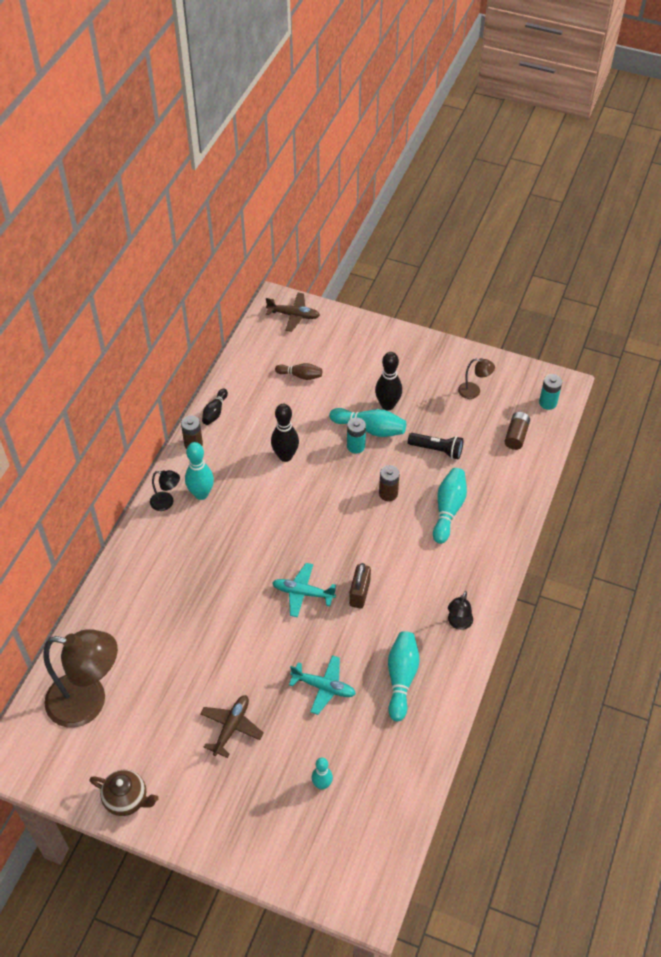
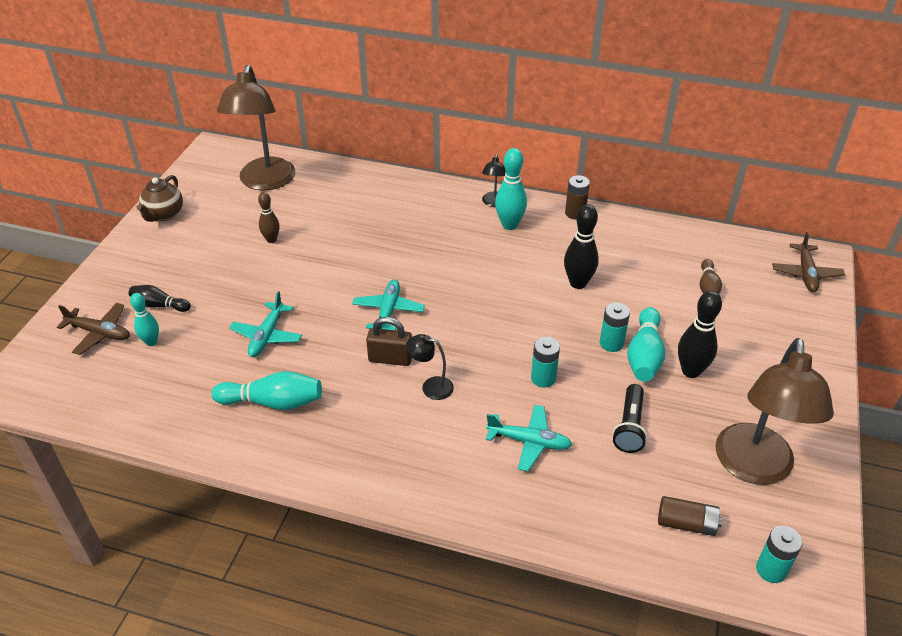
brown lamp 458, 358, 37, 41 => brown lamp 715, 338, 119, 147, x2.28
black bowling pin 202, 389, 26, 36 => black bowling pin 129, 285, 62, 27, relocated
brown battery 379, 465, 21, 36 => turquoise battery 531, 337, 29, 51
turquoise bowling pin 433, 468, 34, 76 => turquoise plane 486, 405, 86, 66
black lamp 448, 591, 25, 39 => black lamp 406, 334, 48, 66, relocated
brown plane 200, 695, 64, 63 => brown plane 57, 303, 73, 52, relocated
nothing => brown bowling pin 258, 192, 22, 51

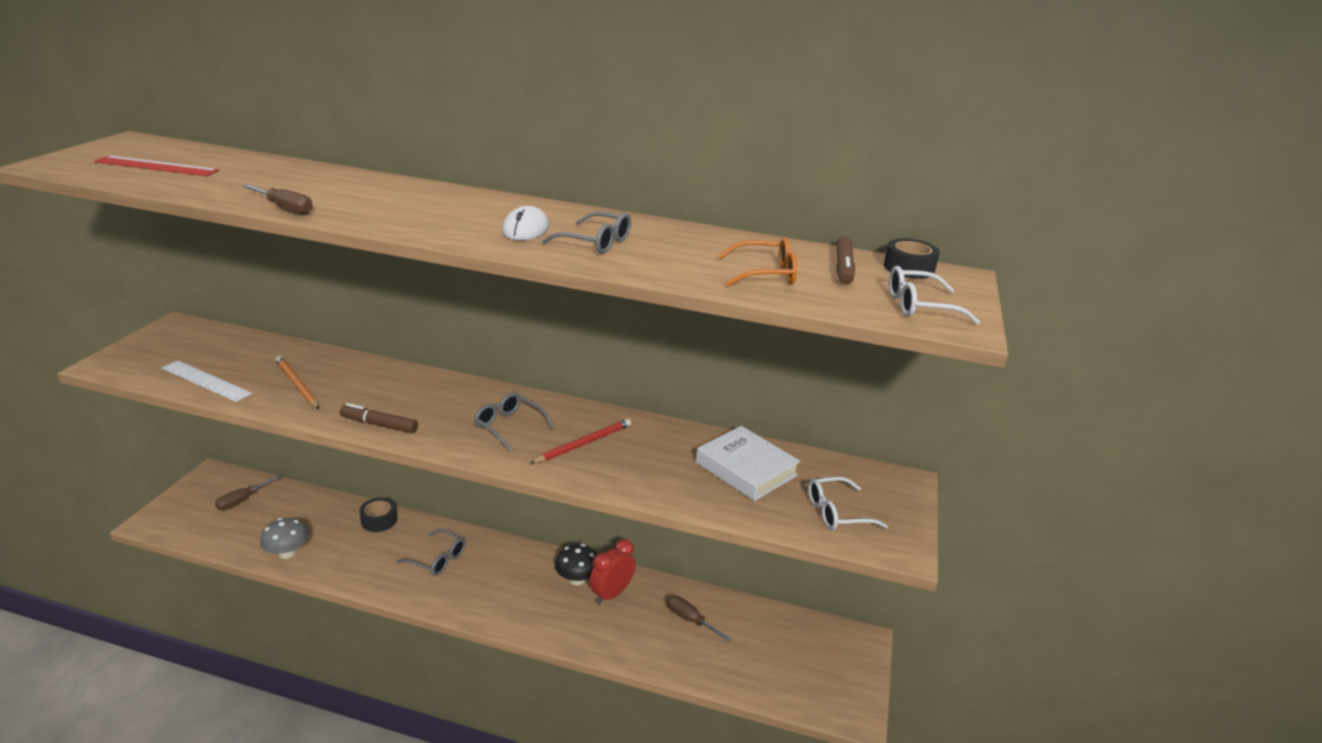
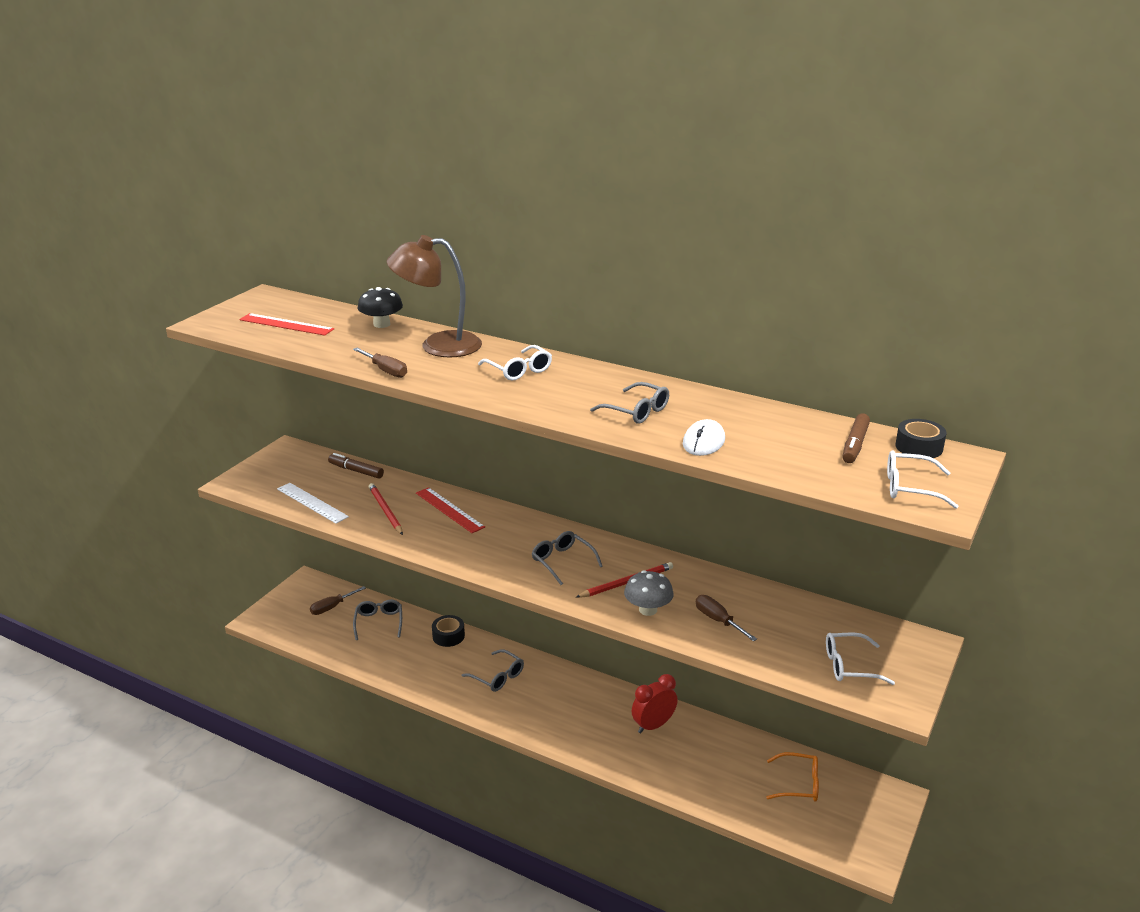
white mouse 502, 206, 47, 34 => white mouse 683, 419, 42, 37, relocated
orange glasses 718, 238, 79, 48 => orange glasses 766, 752, 53, 50, relocated
orange pencil 276, 356, 43, 53 => red pencil 369, 483, 34, 52
brown marker 340, 403, 78, 30 => brown marker 328, 453, 56, 25, relocated
white book 696, 426, 104, 75 => nothing
grey mushroom 260, 518, 49, 41 => grey mushroom 624, 570, 50, 46, relocated
black mushroom 555, 544, 42, 41 => black mushroom 358, 287, 45, 41, relocated
brown screwdriver 667, 596, 64, 45 => brown screwdriver 696, 595, 61, 46, relocated
nothing => brown lamp 386, 235, 96, 123
nothing => white glasses 478, 345, 74, 36
nothing => red ruler 416, 487, 69, 46
nothing => grey glasses 353, 600, 49, 40

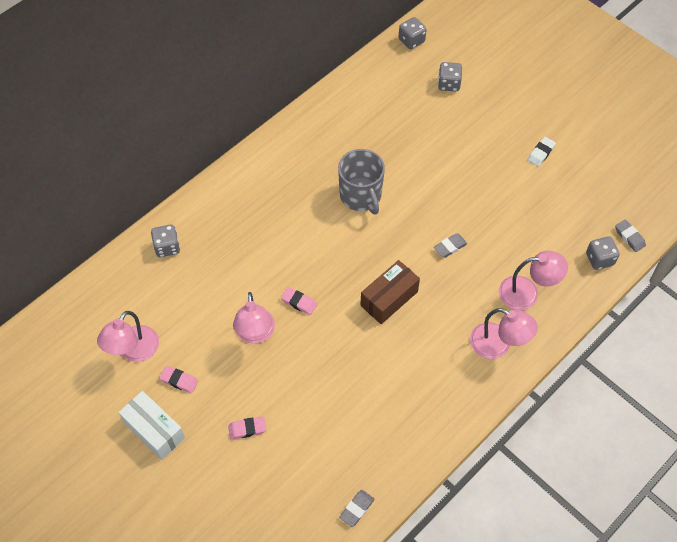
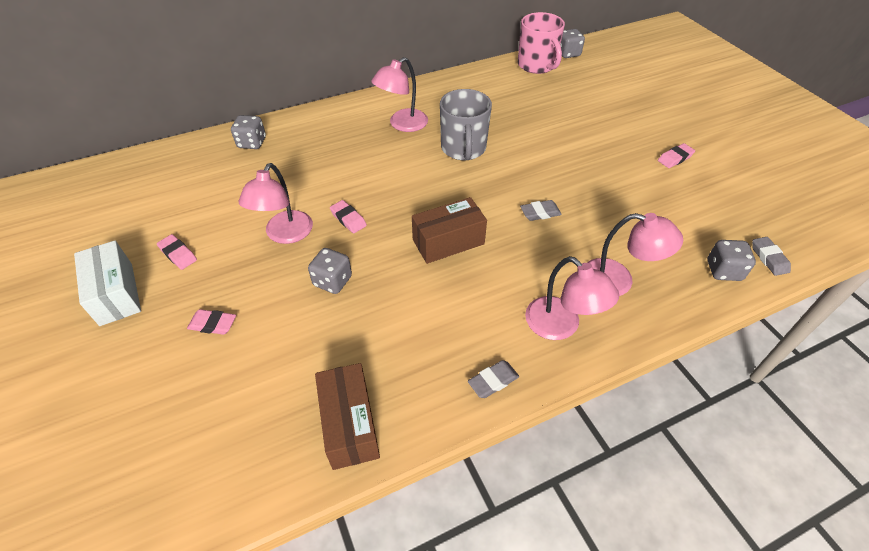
grey dice 438, 62, 24, 29 => grey dice 308, 248, 44, 46, relocated
white eraser 528, 137, 28, 30 => pink eraser 658, 143, 37, 25
pink lamp 97, 311, 62, 51 => pink lamp 371, 57, 57, 75, relocated
grey eraser 339, 490, 35, 37 => grey eraser 468, 360, 51, 38, relocated
nothing => pink mug 518, 12, 47, 62
nothing => brown box 315, 363, 65, 107

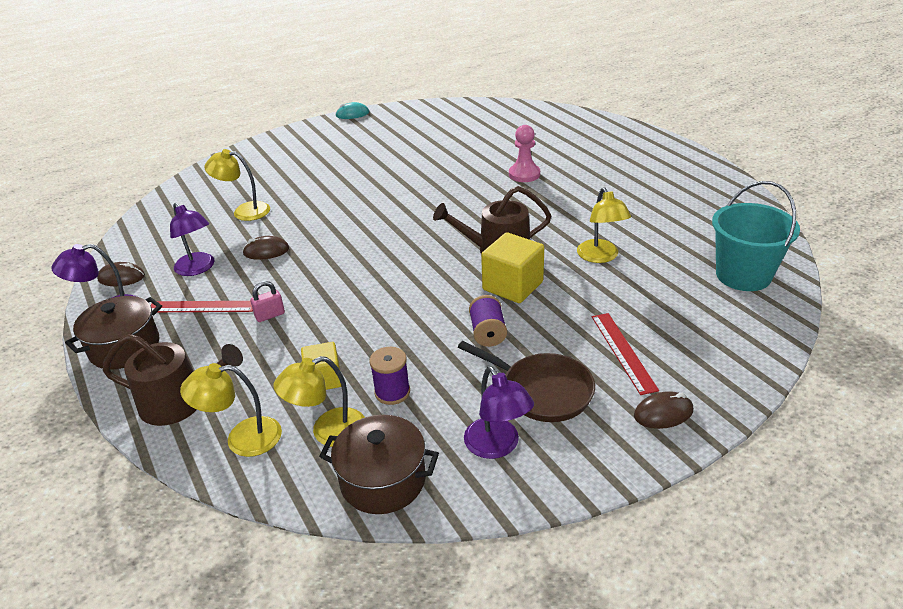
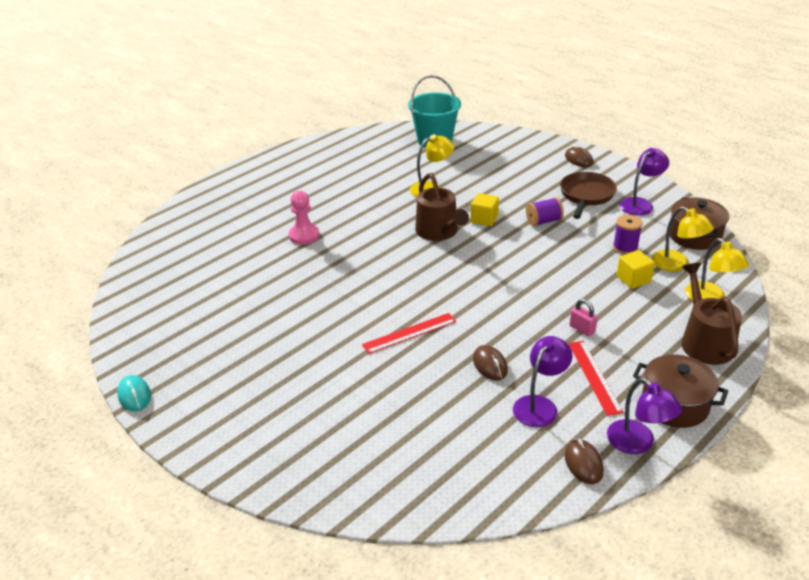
yellow lamp 204, 149, 66, 72 => nothing
yellow cube 481, 232, 63, 71 => yellow cube 471, 193, 28, 33, x0.64
red ruler 592, 313, 67, 82 => red ruler 362, 313, 94, 41, relocated

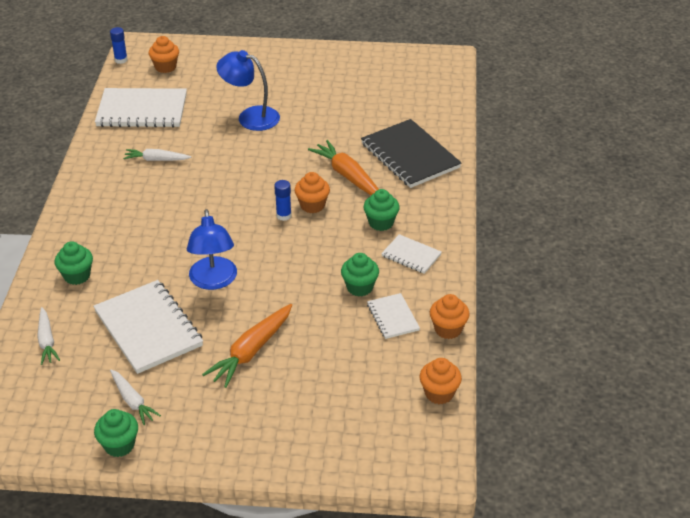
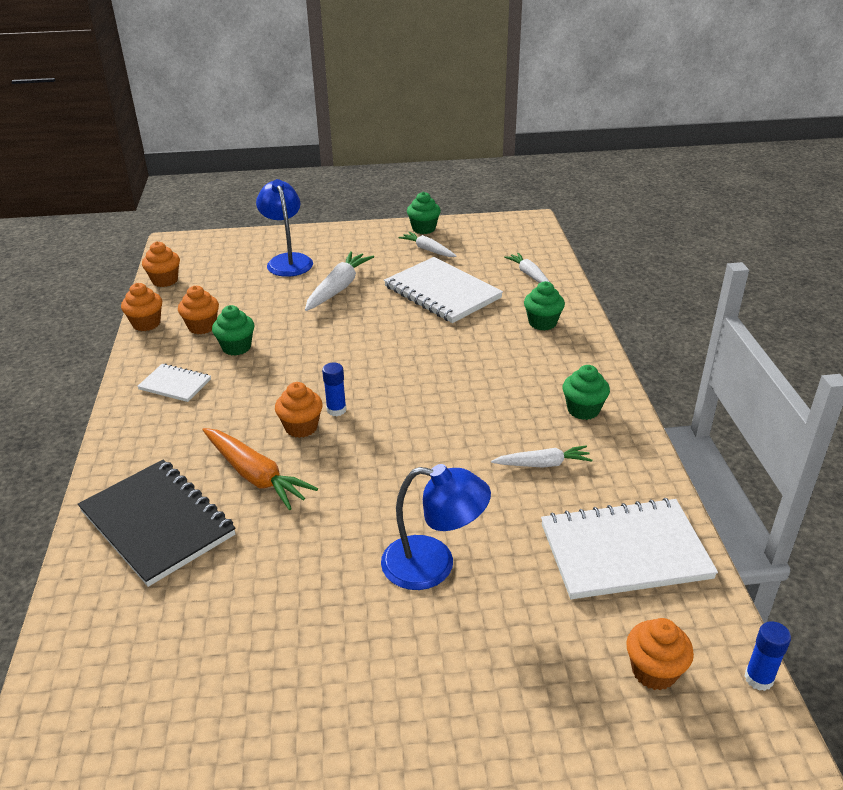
green cupcake 363, 189, 37, 42 => green cupcake 563, 365, 47, 55, relocated
blue lamp 187, 209, 50, 81 => blue lamp 256, 179, 57, 98, relocated
white notebook 367, 293, 53, 46 => orange cupcake 178, 286, 41, 48
orange carrot 202, 304, 90, 84 => white carrot 305, 251, 69, 60

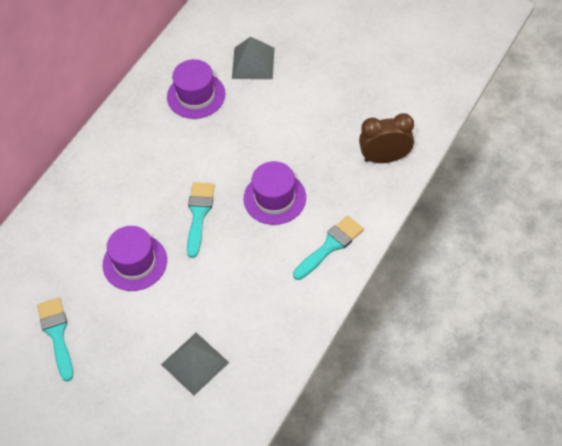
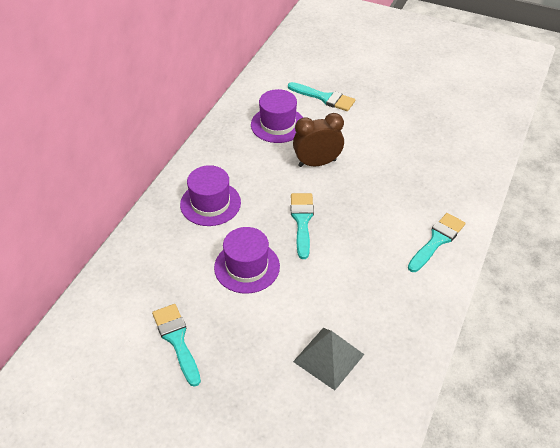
grey pyramid 232, 37, 42, 42 => turquoise brush 288, 82, 67, 29
brown clock 359, 113, 55, 50 => brown clock 293, 113, 51, 54, relocated
purple hat 244, 161, 62, 64 => purple hat 180, 165, 61, 61, relocated

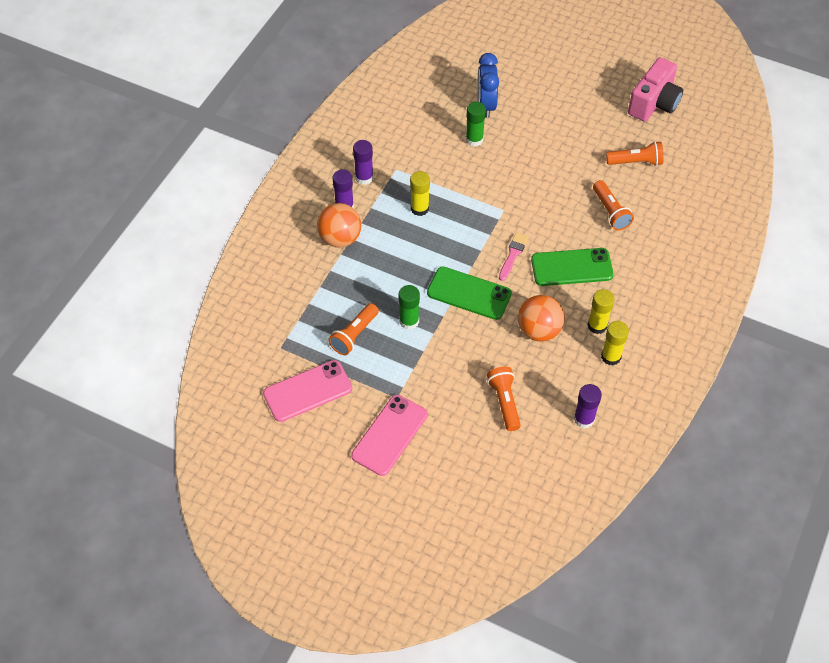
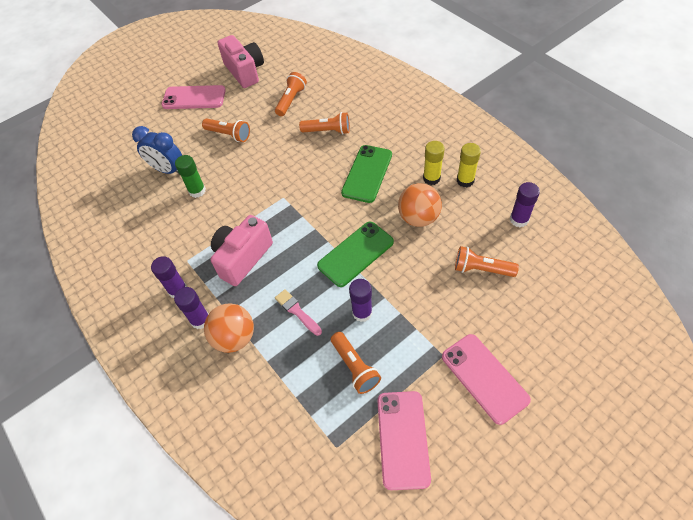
yellow glue stick 410, 171, 20, 45 => pink camera 210, 215, 63, 71
pink brush 499, 232, 29, 49 => pink brush 275, 289, 47, 47, relocated
green glue stick 398, 285, 22, 45 => purple glue stick 349, 279, 23, 43
nothing => pink phone 162, 85, 64, 24
nothing => orange flashlight 202, 118, 48, 24

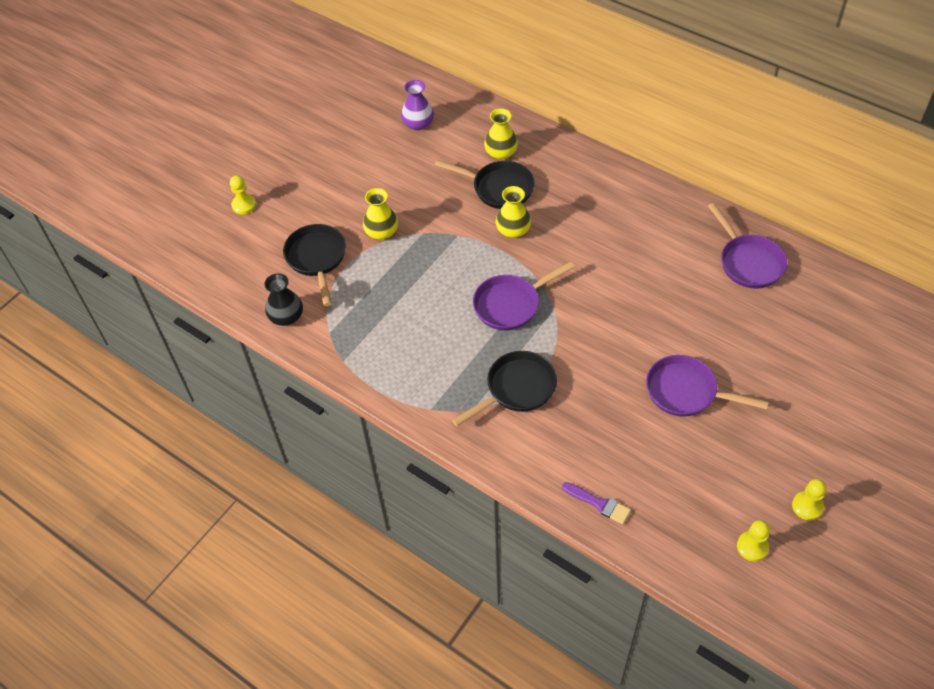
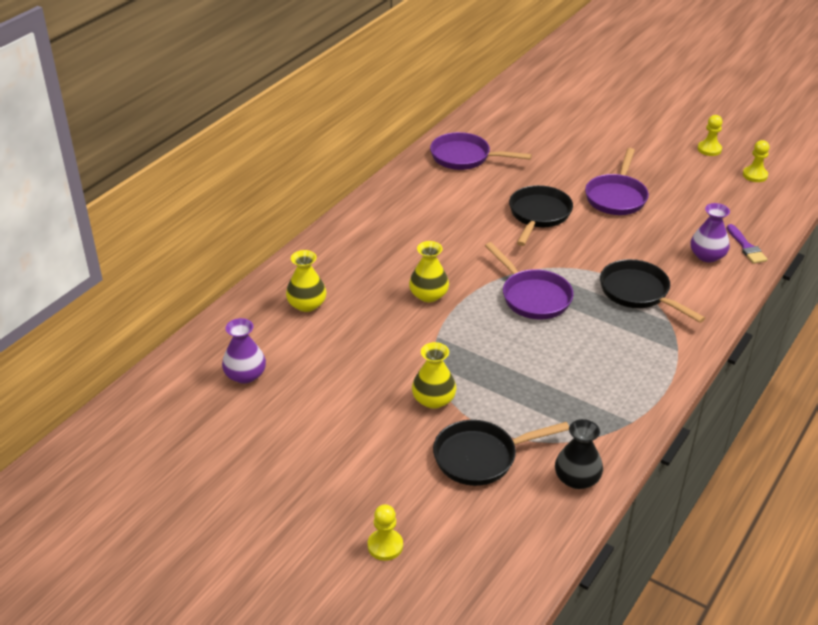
black pan 435, 160, 100, 49 => black pan 509, 185, 64, 61, relocated
purple pan 708, 203, 79, 86 => purple pan 430, 132, 102, 38, 135 degrees counterclockwise
purple brush 562, 482, 69, 42 => purple brush 727, 224, 41, 40, 135 degrees clockwise
nothing => purple vase 690, 203, 40, 60

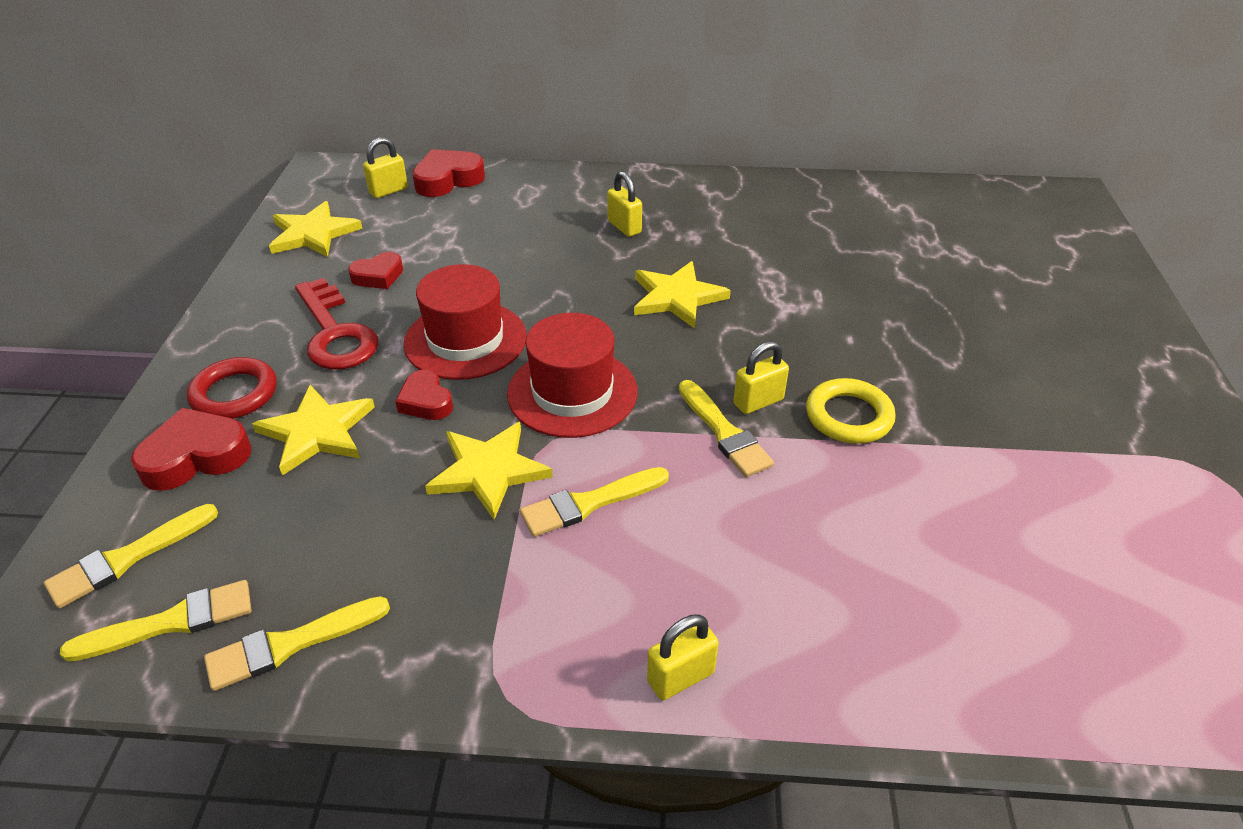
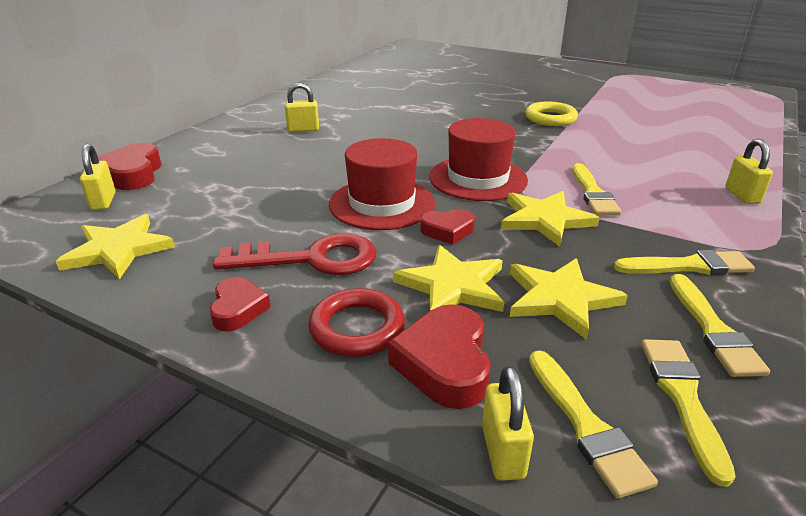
red heart 348, 252, 55, 37 => red heart 210, 277, 61, 54, relocated
yellow star 634, 261, 97, 68 => yellow star 510, 258, 118, 82, relocated
yellow padlock 733, 341, 56, 73 => yellow padlock 482, 366, 52, 115, relocated
yellow brush 679, 380, 95, 97 => yellow brush 614, 250, 141, 25, relocated

